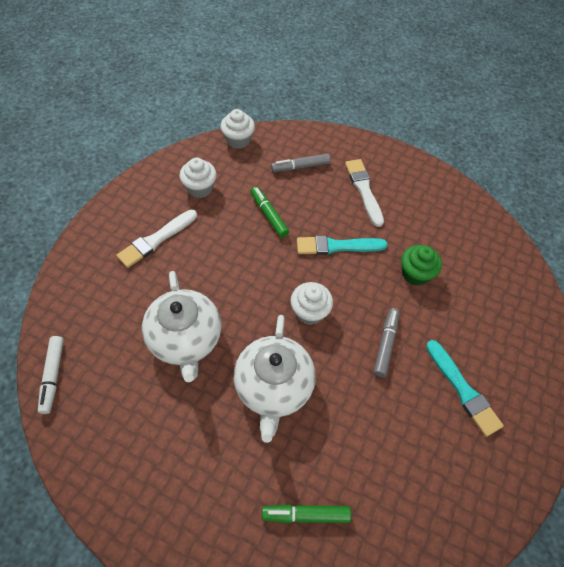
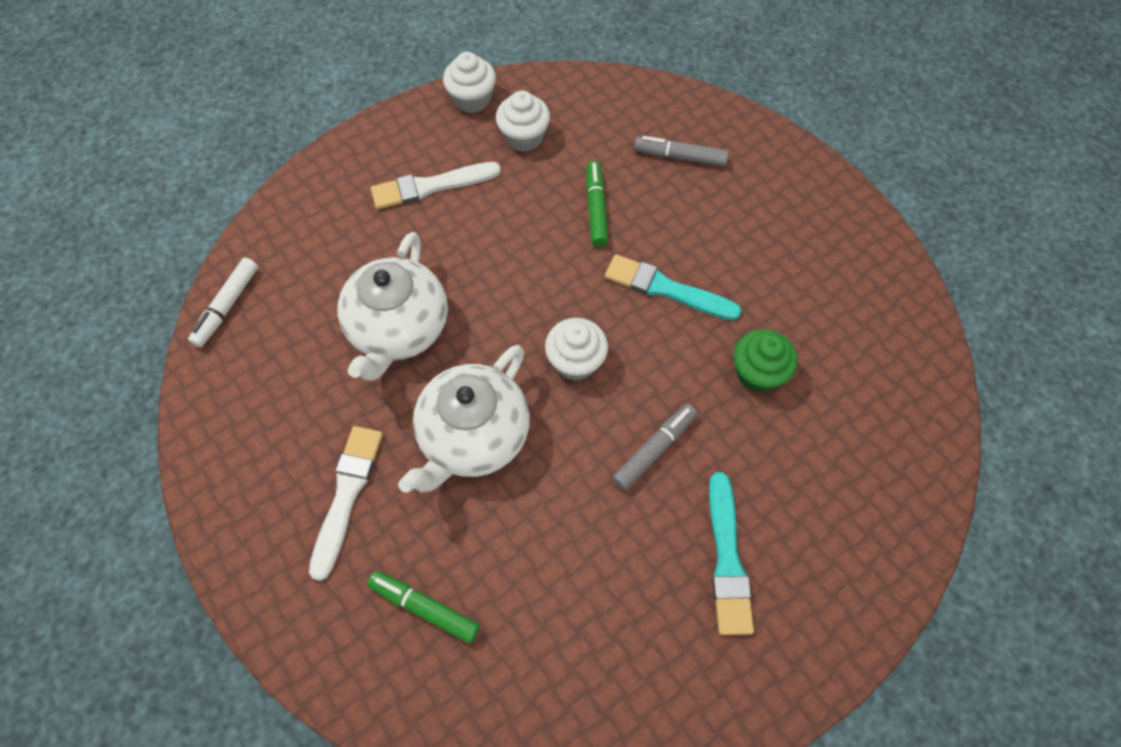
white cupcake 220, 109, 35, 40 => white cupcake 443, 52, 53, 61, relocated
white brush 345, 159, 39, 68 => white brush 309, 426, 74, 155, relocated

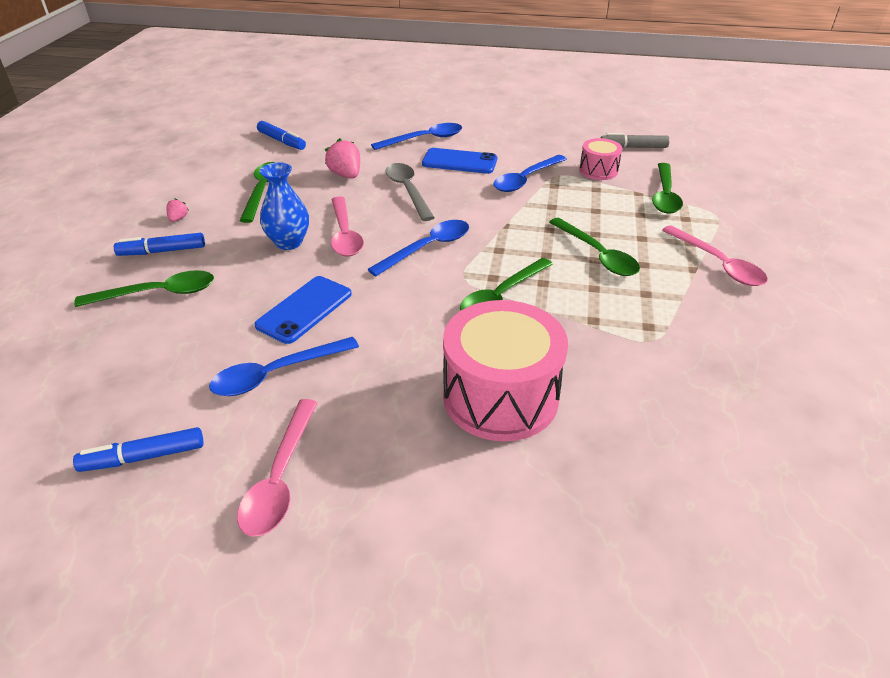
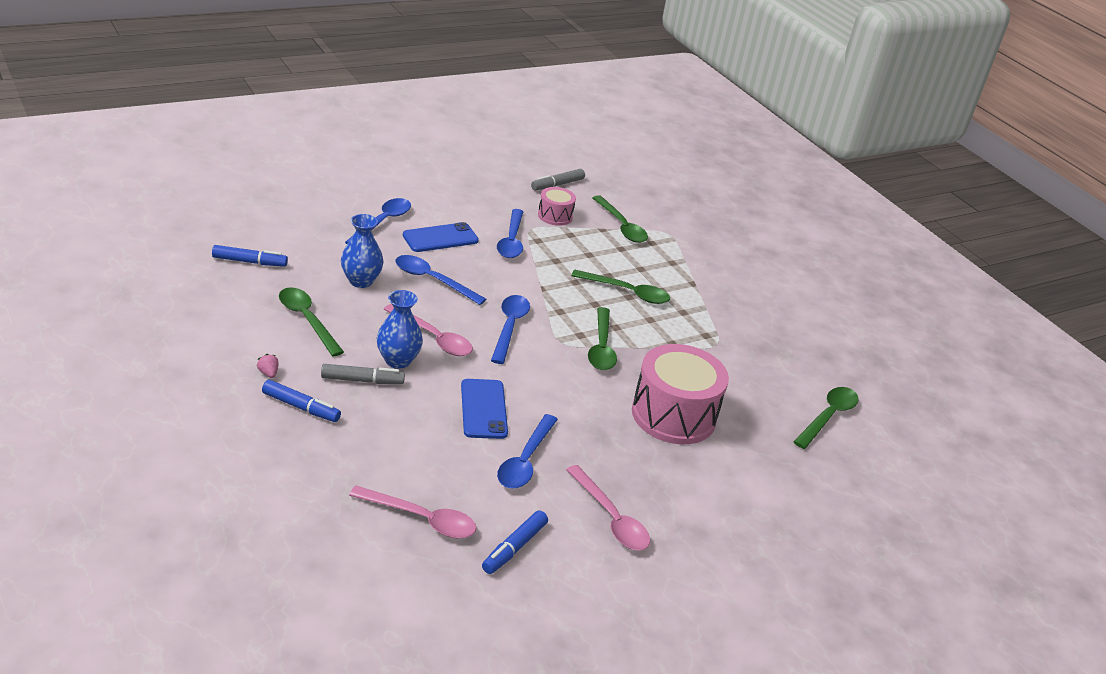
pink strawberry 325, 138, 35, 40 => blue vase 341, 214, 43, 74
grey spoon 385, 163, 50, 58 => blue spoon 395, 255, 91, 50
pink spoon 662, 225, 106, 61 => pink spoon 349, 486, 127, 53, relocated
blue marker 114, 233, 91, 23 => blue marker 262, 380, 79, 42, 105 degrees counterclockwise
green spoon 74, 270, 140, 37 => green spoon 793, 387, 66, 62, relocated
nothing => grey marker 321, 364, 84, 20

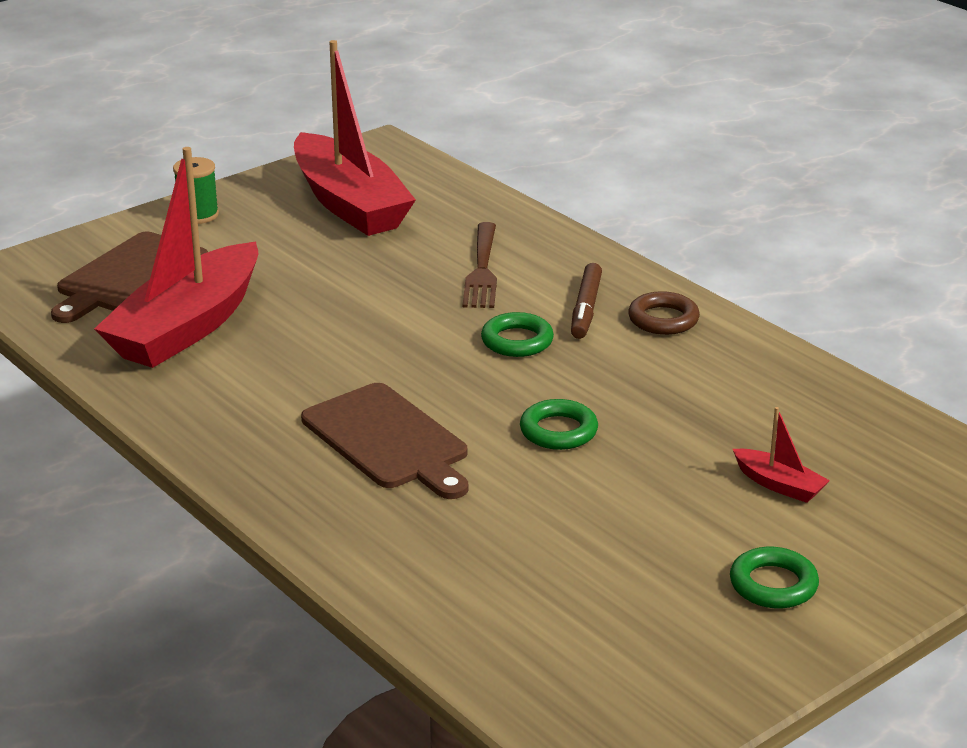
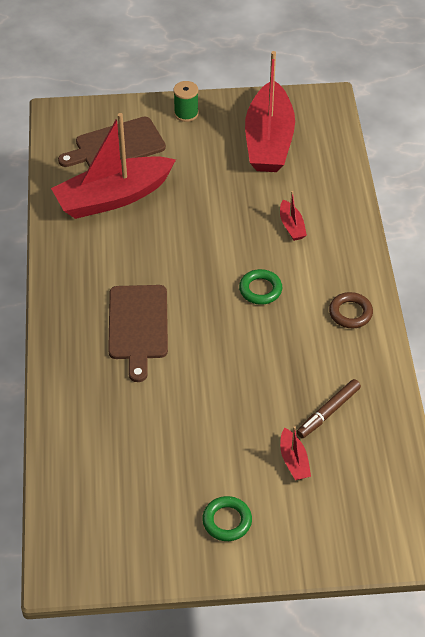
brown fork 463, 222, 34, 86 => red boat 280, 191, 27, 50
brown marker 571, 263, 31, 76 => brown marker 297, 379, 64, 59, relocated
green ring 520, 399, 78, 51 => nothing

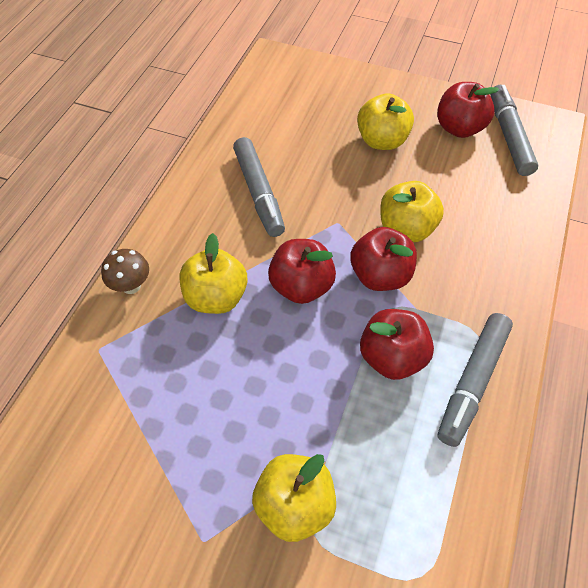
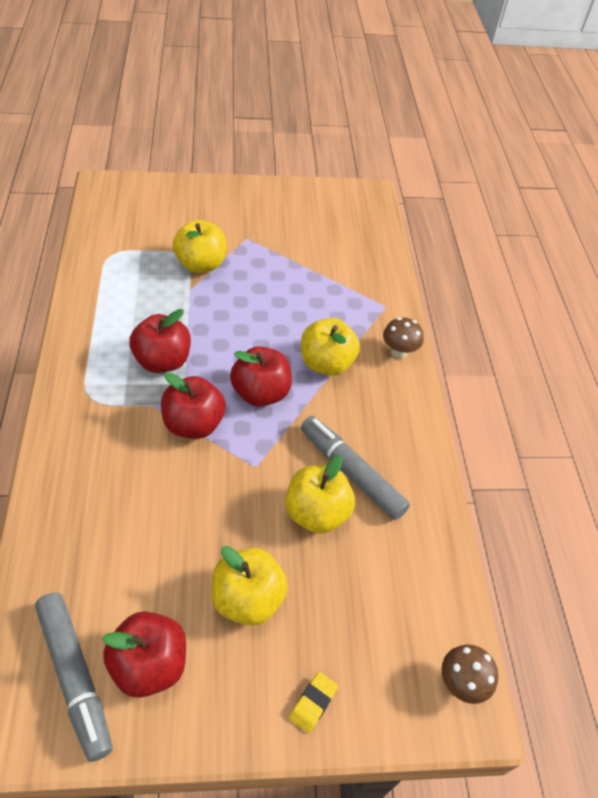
yellow apple 380, 181, 64, 61 => yellow apple 285, 455, 70, 79, relocated
grey marker 438, 313, 75, 134 => nothing
nothing => brown mushroom 442, 645, 56, 59
nothing => yellow eraser 289, 672, 49, 61

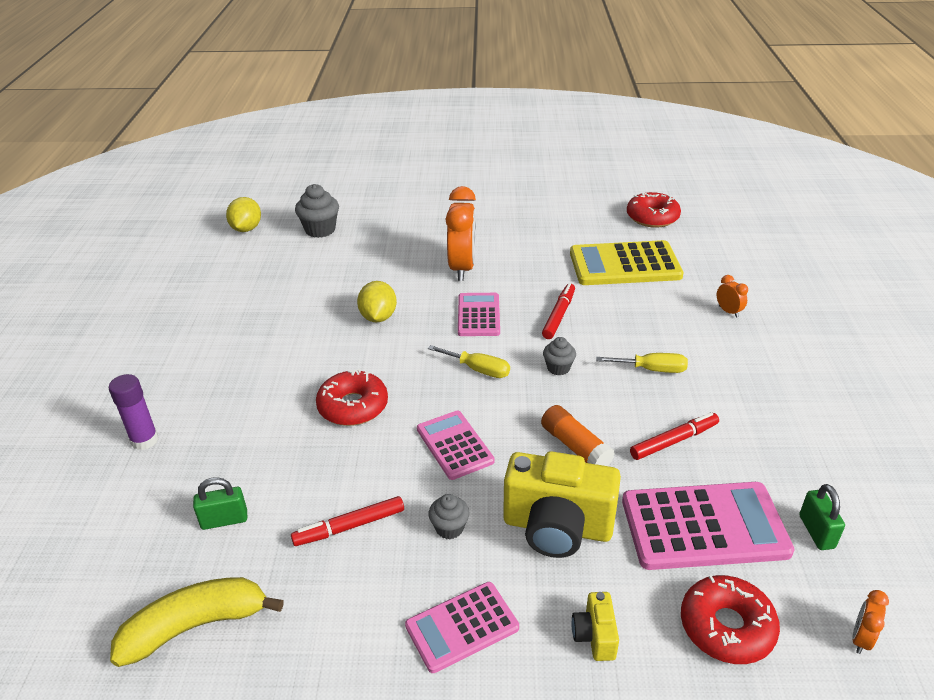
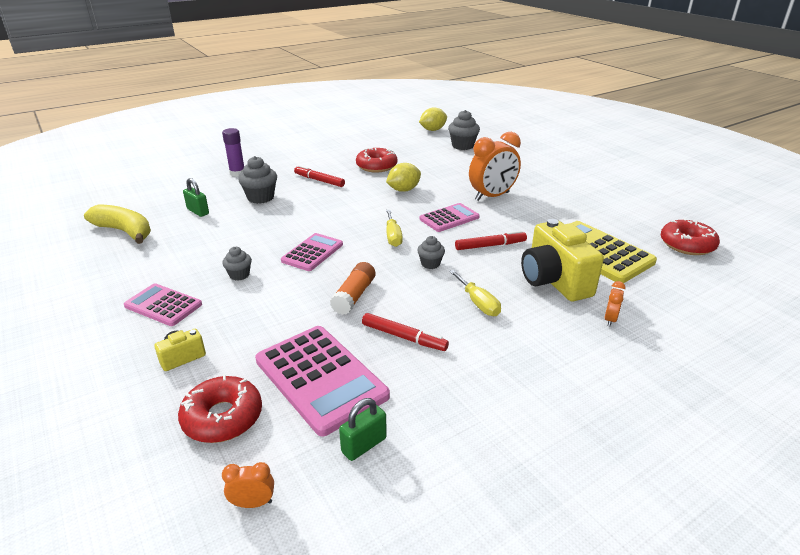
red donut 316, 368, 72, 58 => red donut 356, 147, 41, 26, relocated
yellow camera 503, 451, 118, 107 => yellow camera 521, 219, 83, 82, relocated
red marker 291, 496, 113, 50 => red marker 294, 165, 51, 22, relocated
nothing => grey cupcake 238, 156, 39, 48

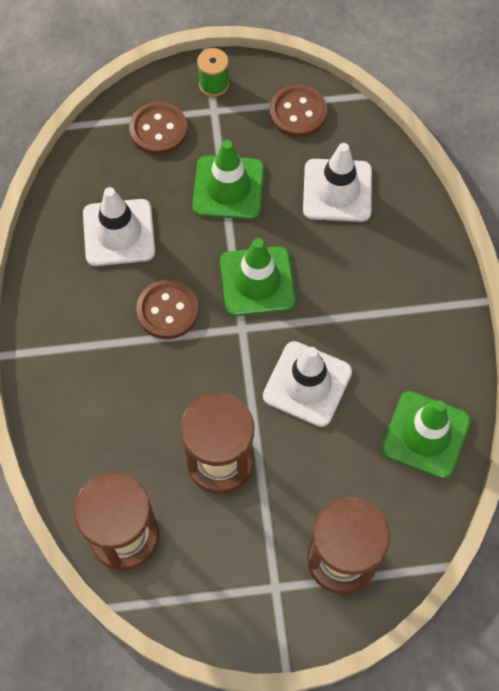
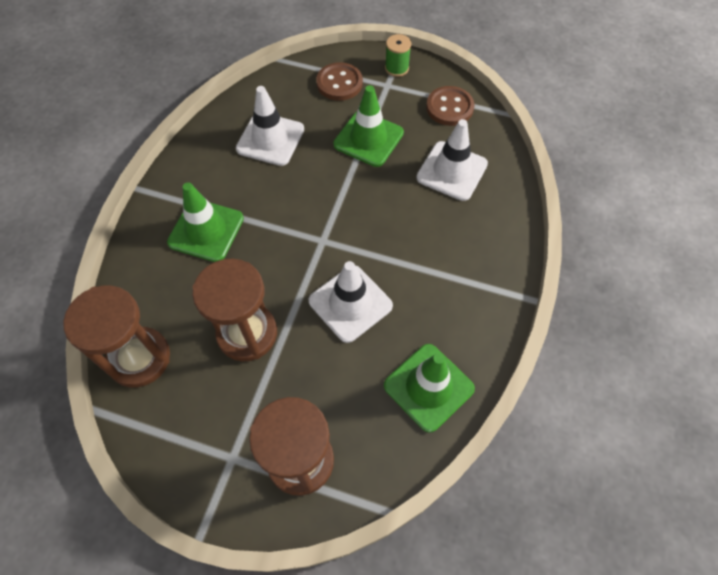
green traffic cone 220, 238, 76, 78 => green traffic cone 167, 182, 77, 80, relocated
brown button 136, 280, 63, 59 => nothing

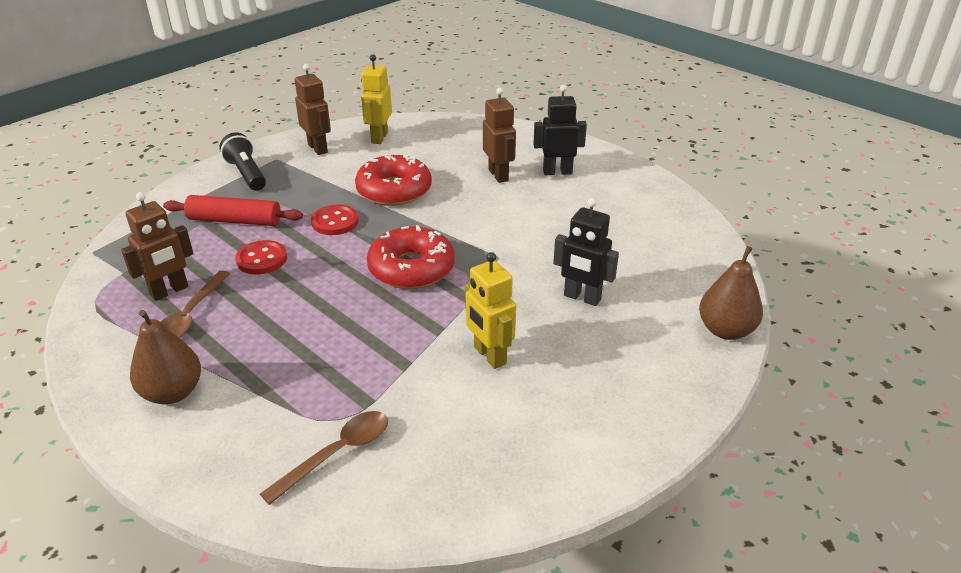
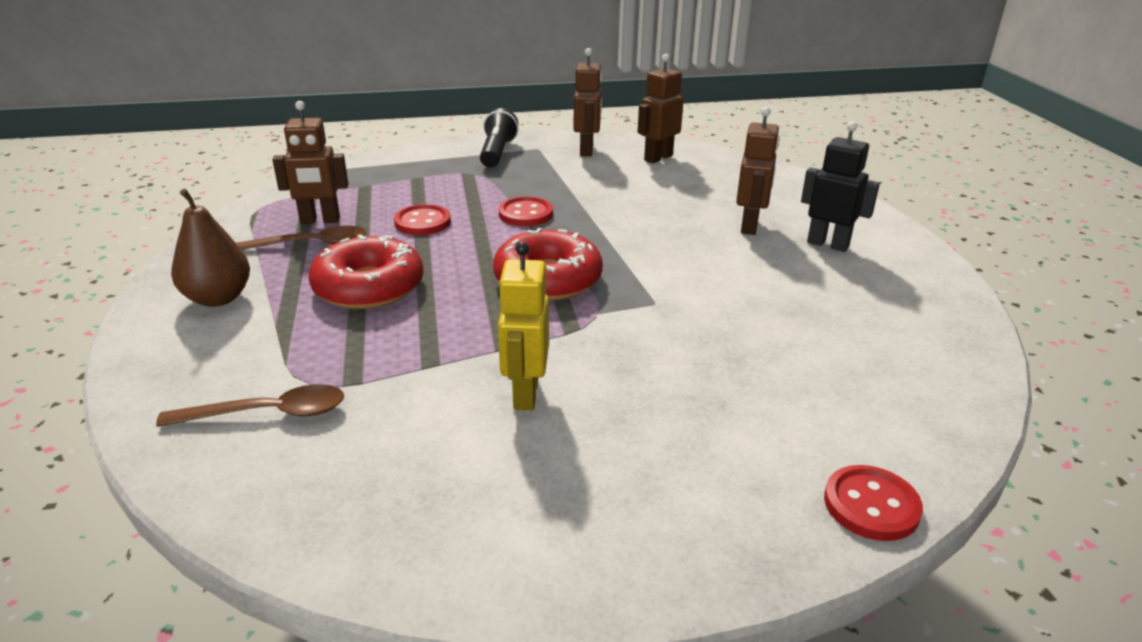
yellow robot 361, 54, 31, 90 => brown robot 638, 54, 46, 109
red donut 355, 153, 77, 53 => red donut 309, 234, 115, 75, relocated
red rolling pin 163, 195, 140, 31 => nothing
black robot 553, 198, 66, 108 => nothing
brown pear 699, 246, 64, 94 => red button 824, 465, 99, 76
brown spoon 161, 271, 69, 67 => brown spoon 236, 226, 130, 24, 150 degrees counterclockwise

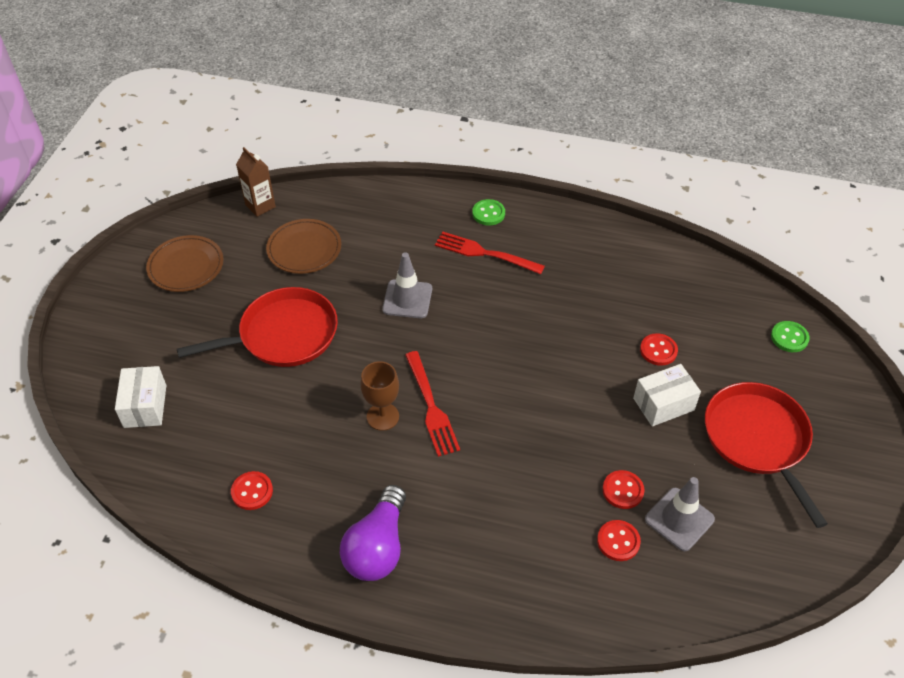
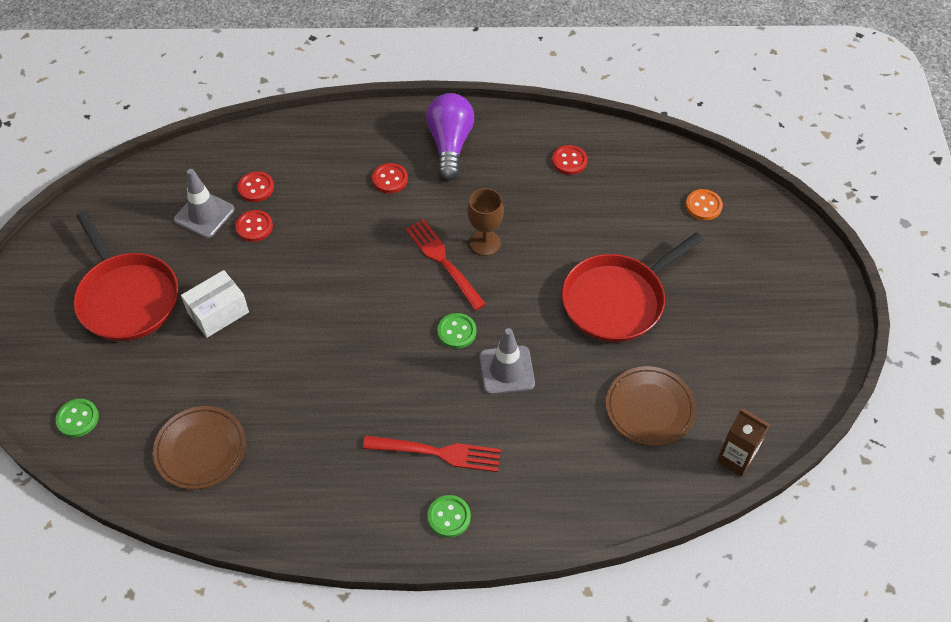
brown plate 146, 235, 77, 57 => brown plate 153, 406, 93, 83, relocated
red button 640, 333, 38, 33 => red button 372, 163, 36, 30, relocated
white box 115, 366, 51, 62 => orange button 686, 189, 37, 31
nothing => green button 437, 313, 39, 36

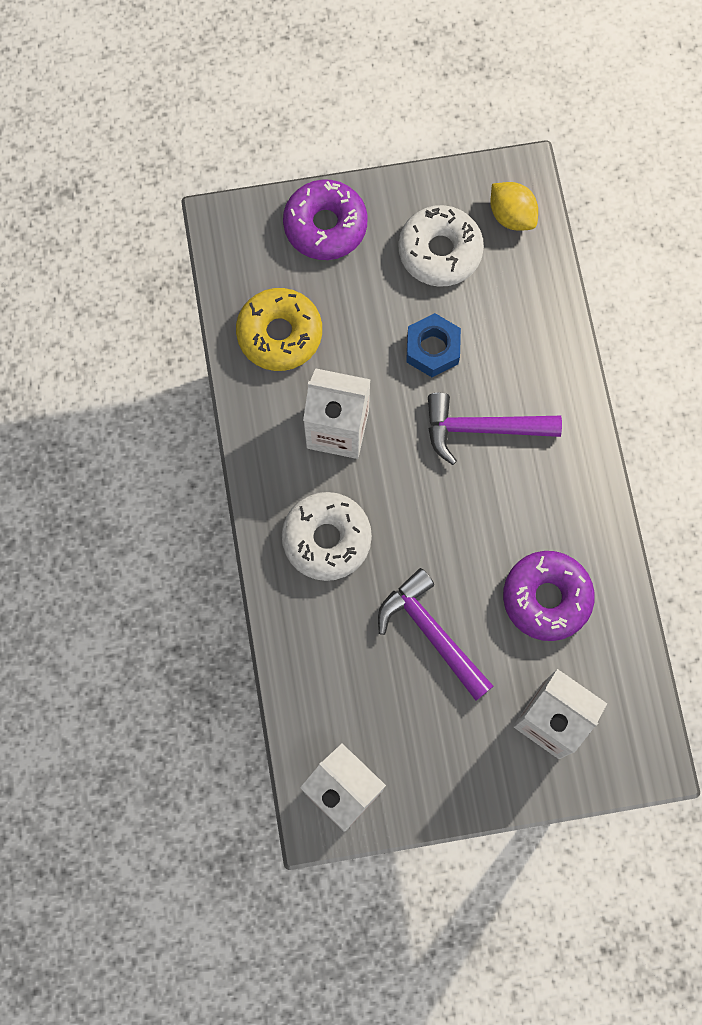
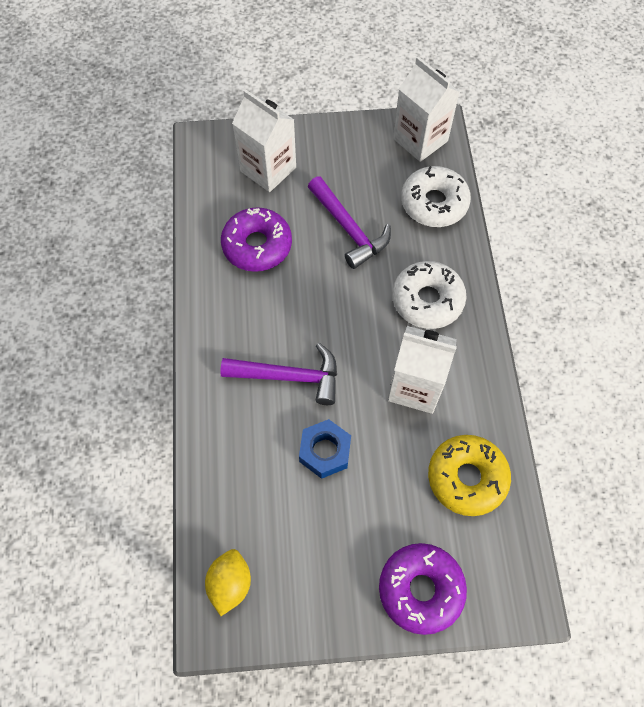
yellow lemon 490, 182, 48, 49 => yellow lemon 205, 549, 46, 67, 45 degrees clockwise
white donut 398, 205, 86, 82 => white donut 401, 166, 70, 61, relocated

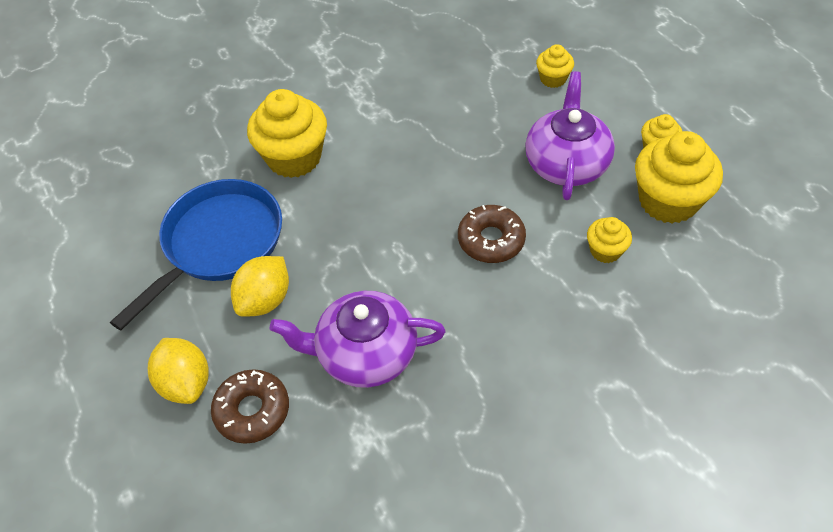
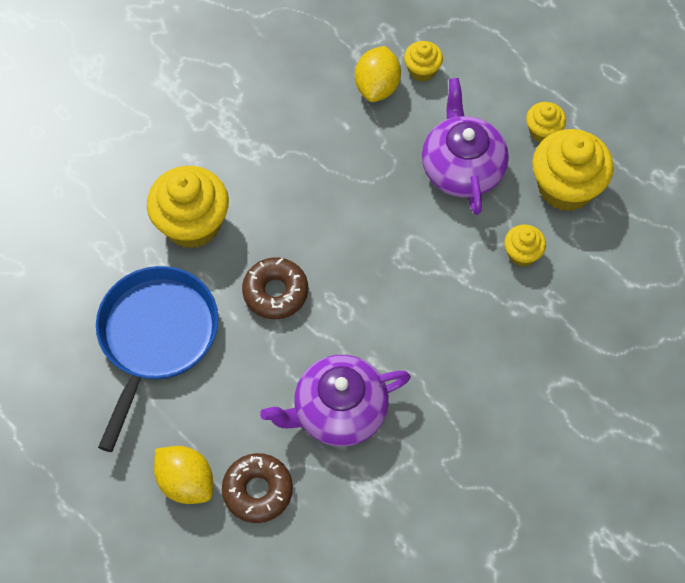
brown donut 458, 205, 68, 58 => brown donut 242, 257, 66, 62, relocated
yellow lemon 231, 256, 58, 61 => yellow lemon 355, 46, 46, 56, relocated

